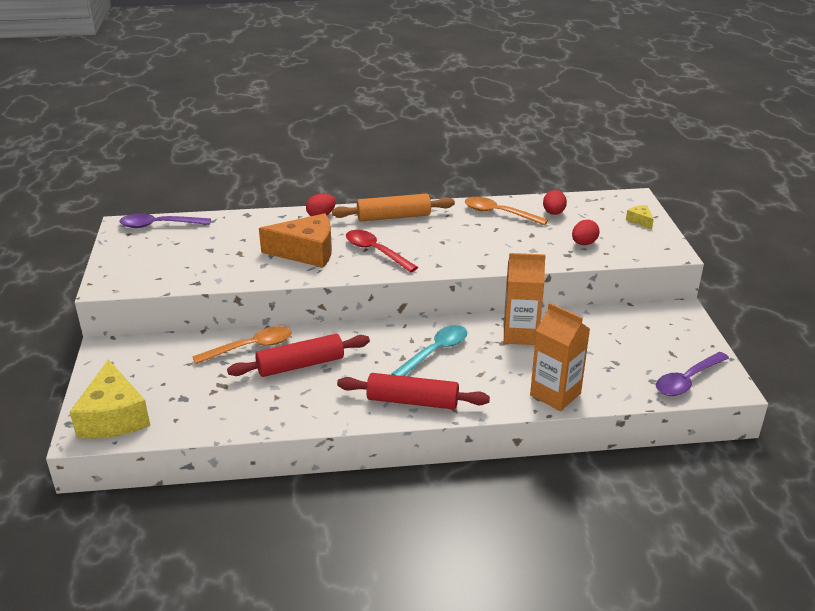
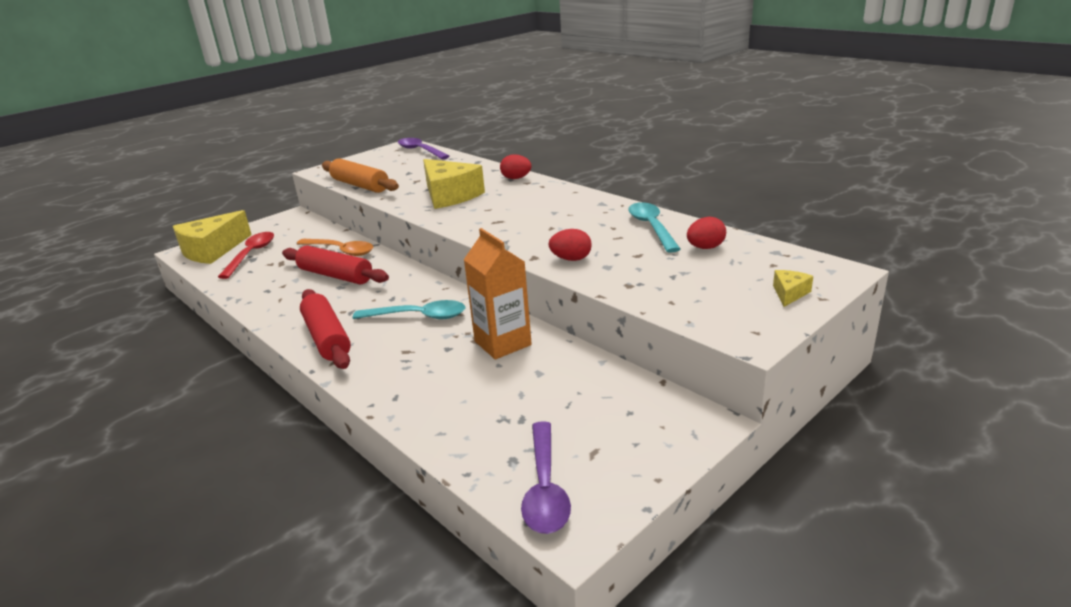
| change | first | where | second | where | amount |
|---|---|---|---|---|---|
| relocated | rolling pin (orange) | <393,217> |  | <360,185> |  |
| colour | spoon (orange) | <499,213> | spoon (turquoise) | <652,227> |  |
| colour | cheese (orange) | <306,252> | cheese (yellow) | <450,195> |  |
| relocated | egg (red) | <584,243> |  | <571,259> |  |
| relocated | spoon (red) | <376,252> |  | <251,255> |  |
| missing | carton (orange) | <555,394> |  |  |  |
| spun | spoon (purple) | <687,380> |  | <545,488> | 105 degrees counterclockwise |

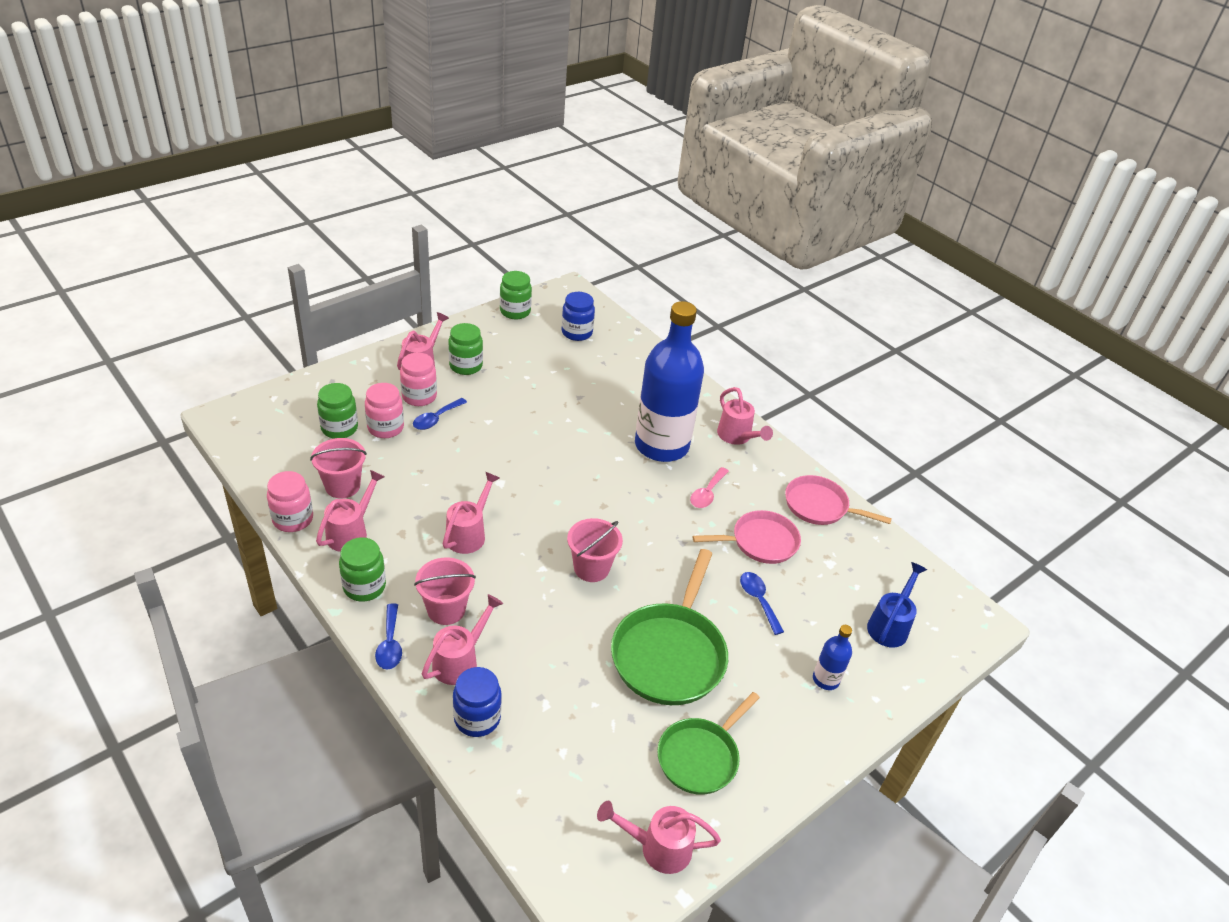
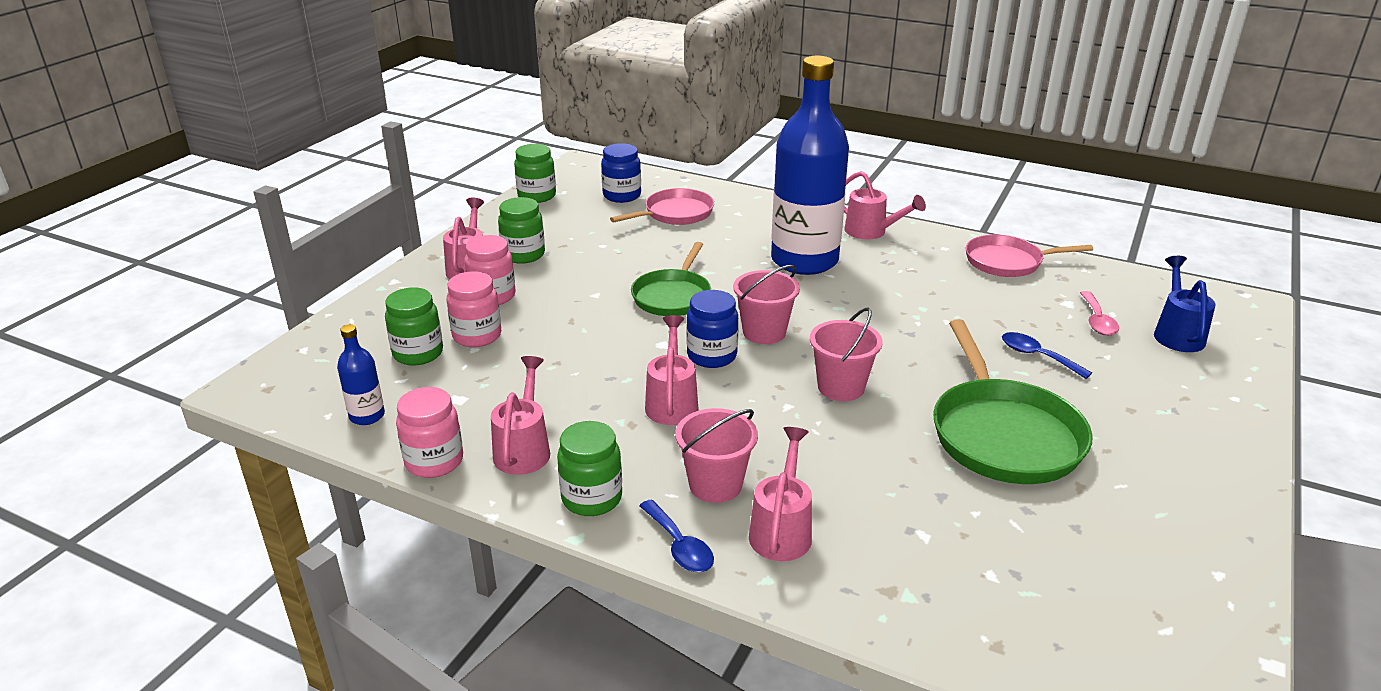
| change | first | where | second | where | amount |
|---|---|---|---|---|---|
| missing | spoon (blue) | <436,419> |  |  |  |
| relocated | bucket (pink) | <342,486> |  | <764,332> |  |
| relocated | spoon (pink) | <707,493> |  | <1097,321> |  |
| relocated | pan (pink) | <760,542> |  | <675,214> |  |
| relocated | bottle (blue) | <825,679> |  | <367,416> |  |
| relocated | jar (blue) | <477,718> |  | <712,356> |  |
| relocated | pan (green) | <700,756> |  | <673,296> |  |
| missing | watering can (pink) | <658,847> |  |  |  |

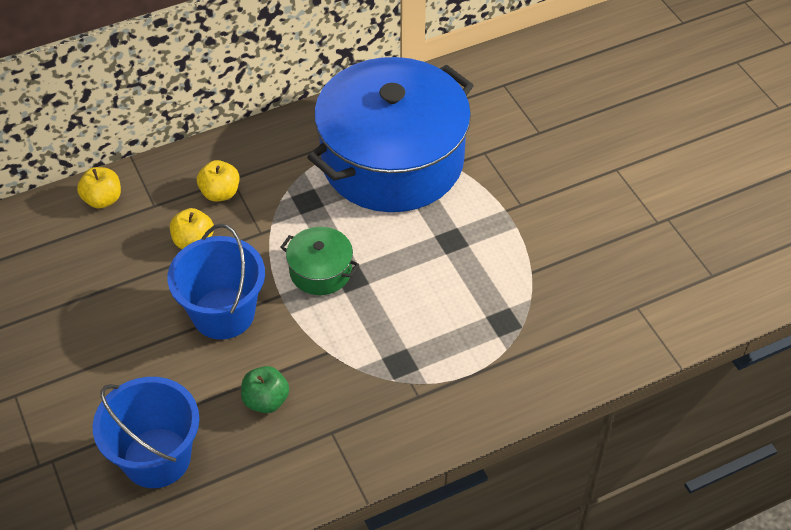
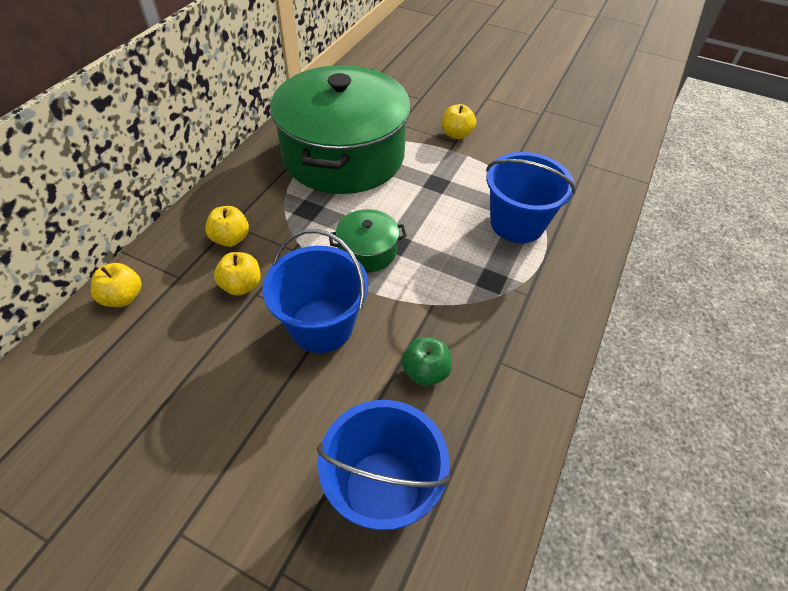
| change | first | where | second | where | amount |
|---|---|---|---|---|---|
| colour | pot (blue) | <392,160> | pot (green) | <343,155> |  |
| appeared |  |  | apple (yellow) | <456,134> |  |
| appeared |  |  | bucket (blue) | <517,223> |  |

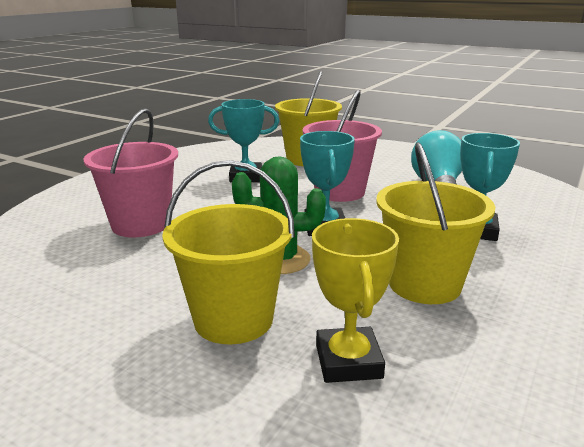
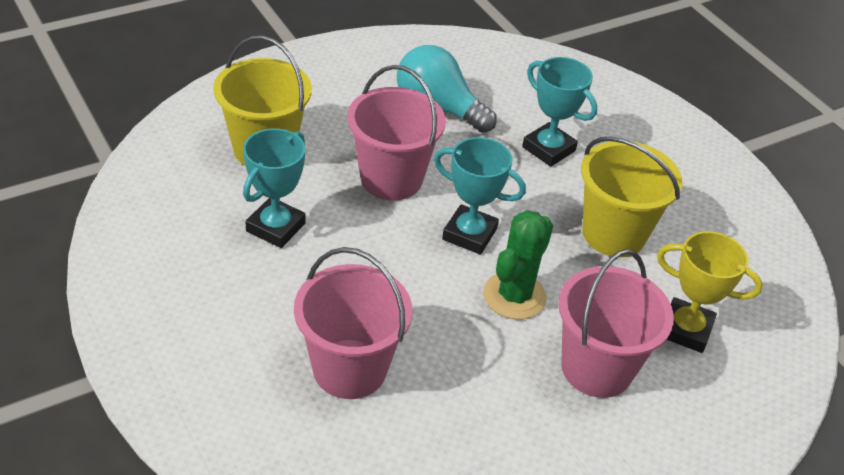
| change | first | where | second | where | amount |
|---|---|---|---|---|---|
| colour | bucket (yellow) | <233,319> | bucket (pink) | <597,368> |  |

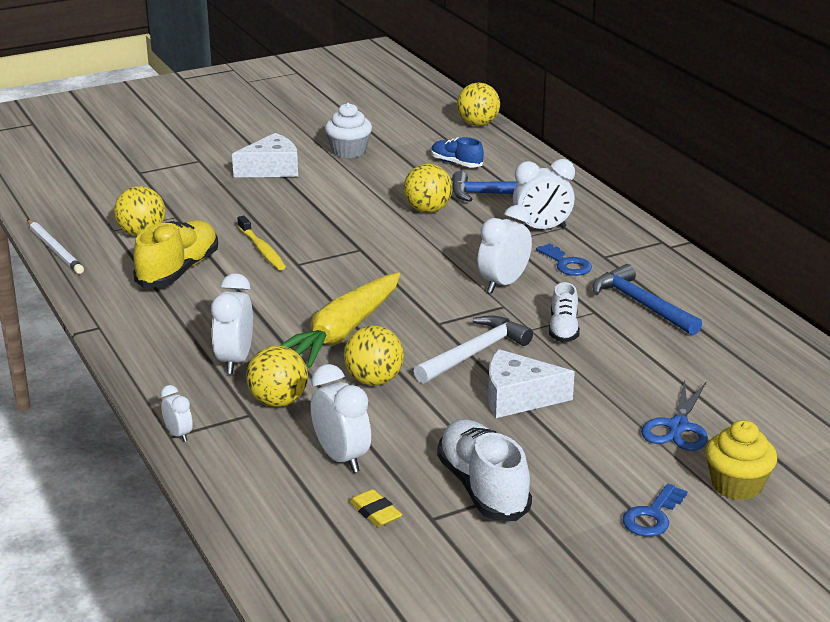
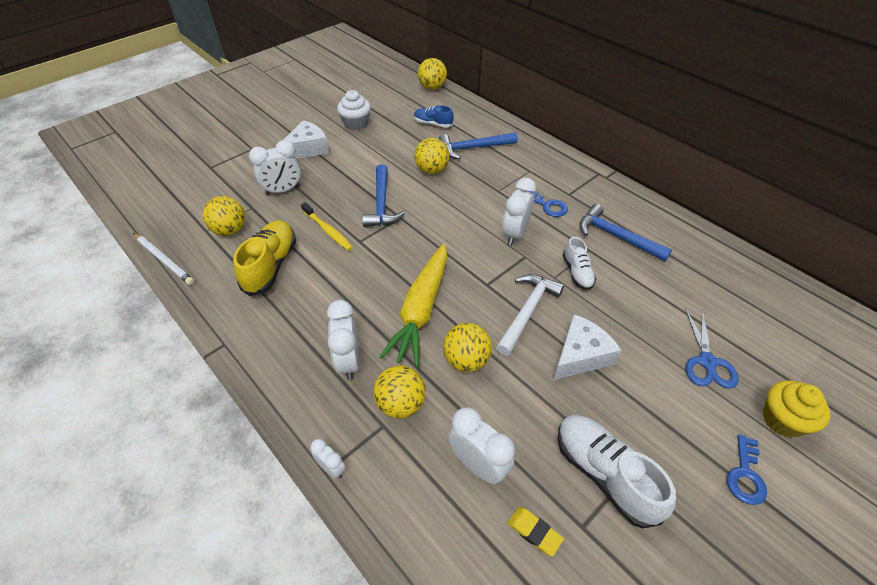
| change | first | where | second | where | amount |
|---|---|---|---|---|---|
| relocated | clock (white) | <542,229> |  | <283,190> |  |
| spun | cheese (white) | <518,398> |  | <580,355> | 150 degrees clockwise |
| appeared |  |  | hammer (blue) | <381,204> |  |

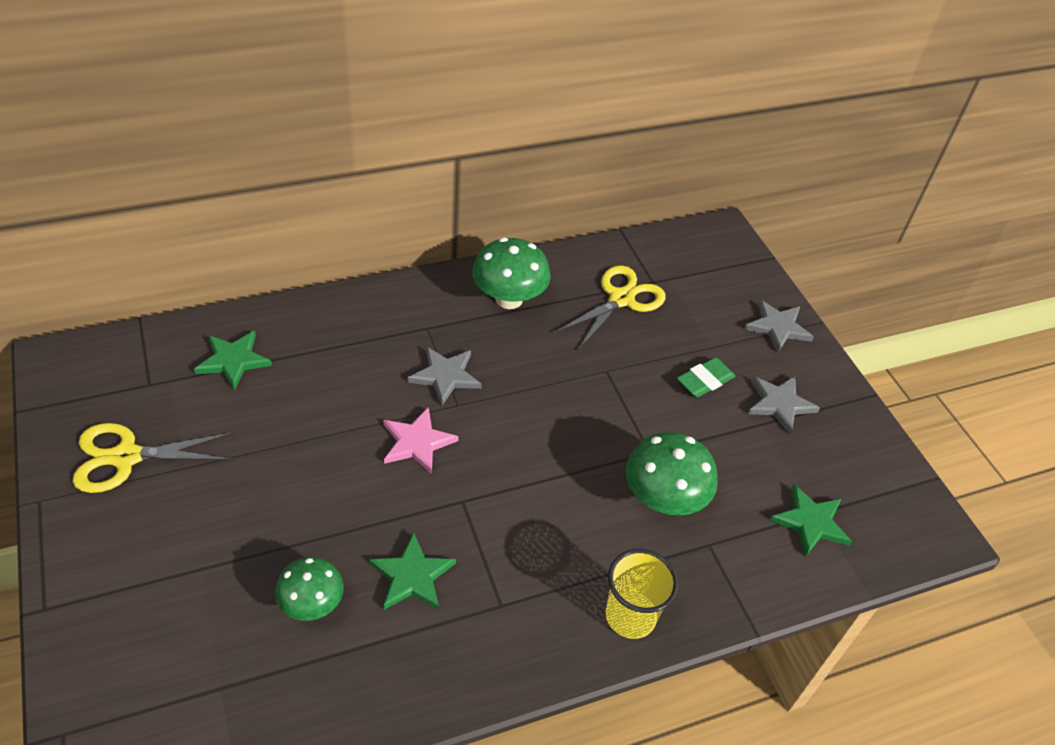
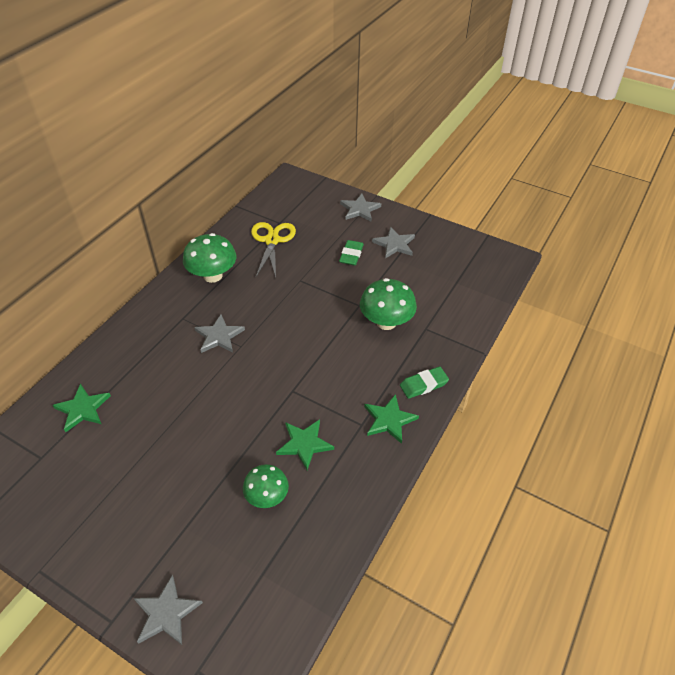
| change | first | where | second | where | amount |
|---|---|---|---|---|---|
| missing | star (pink) | <417,442> |  |  |  |
| missing | scissors (yellow) | <127,457> |  |  |  |
| relocated | star (green) | <810,522> |  | <389,420> |  |
| exchanged | cup (yellow) | <630,616> | eraser (green) | <423,385> |  |
| appeared |  |  | star (grey) | <166,613> |  |

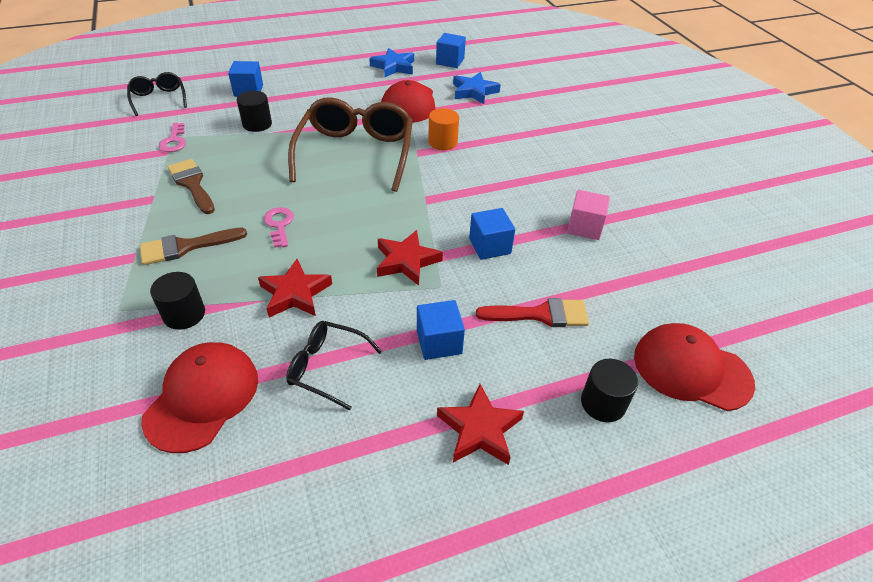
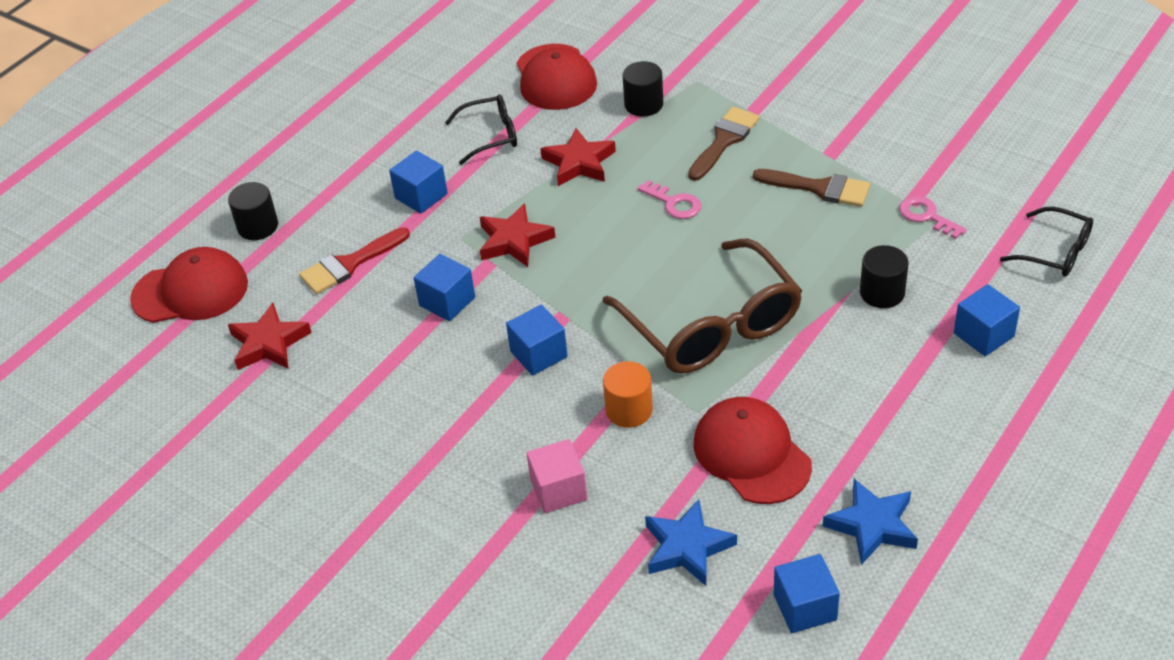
| change | first | where | second | where | amount |
|---|---|---|---|---|---|
| relocated | cube (pink) | <584,227> |  | <558,490> |  |
| relocated | star (red) | <479,429> |  | <269,343> |  |
| appeared |  |  | cube (blue) | <538,354> |  |

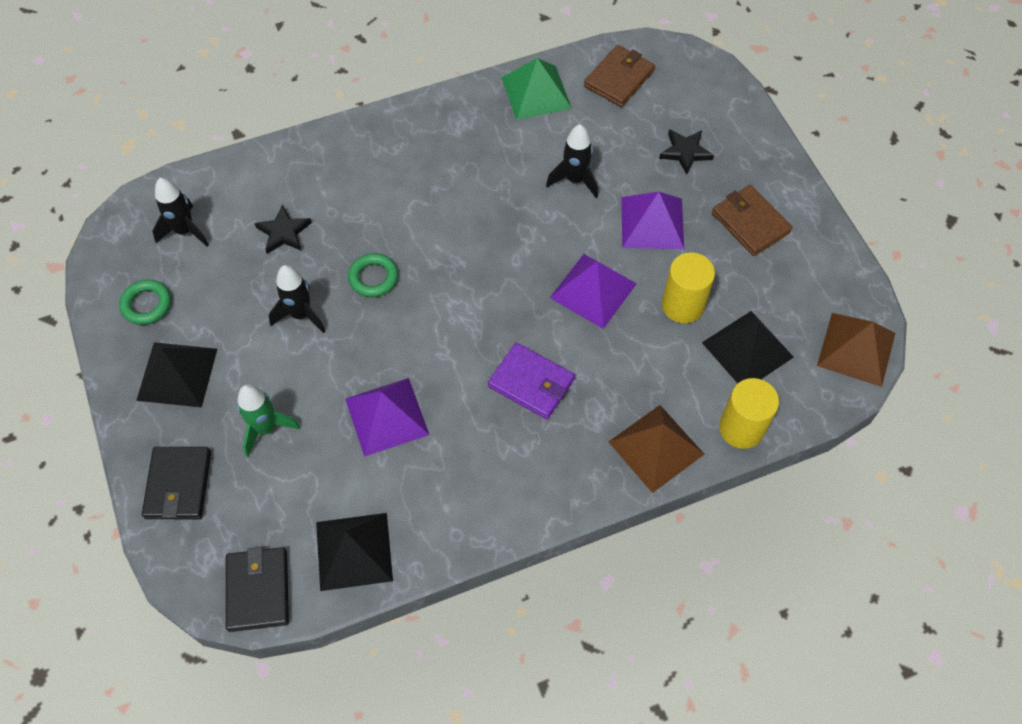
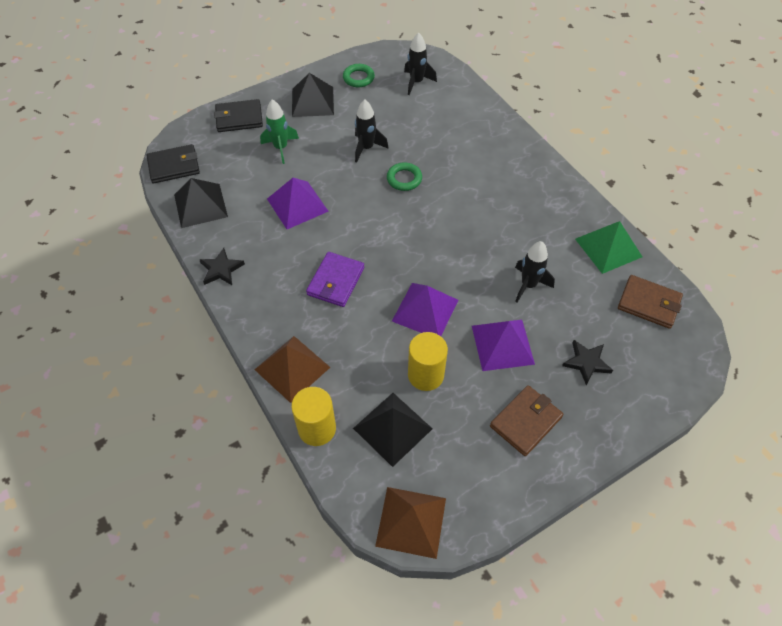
| change | first | where | second | where | amount |
|---|---|---|---|---|---|
| relocated | star (black) | <284,232> |  | <221,269> |  |

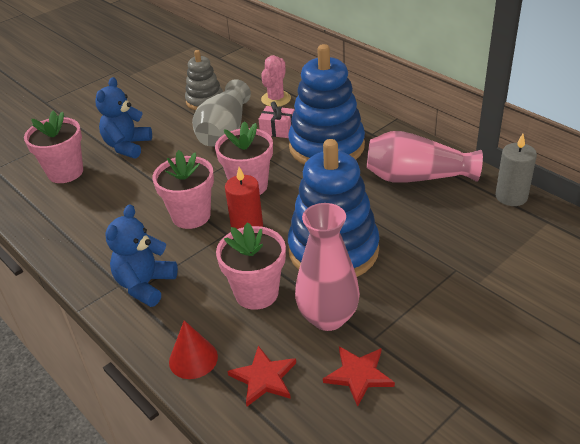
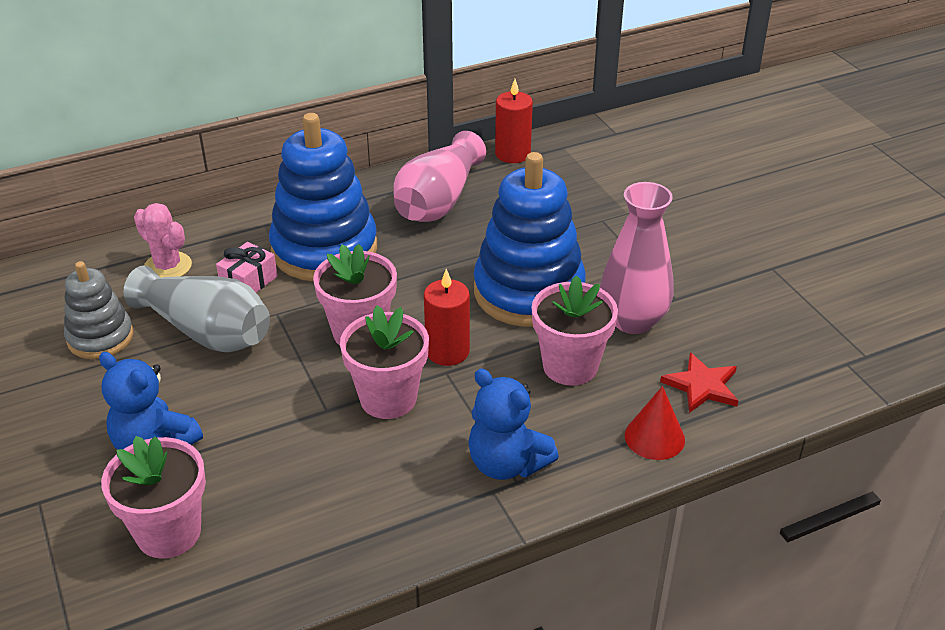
| change | first | where | second | where | amount |
|---|---|---|---|---|---|
| colour | candle (grey) | <511,196> | candle (red) | <512,154> |  |
| missing | star (red) | <359,375> |  |  |  |

